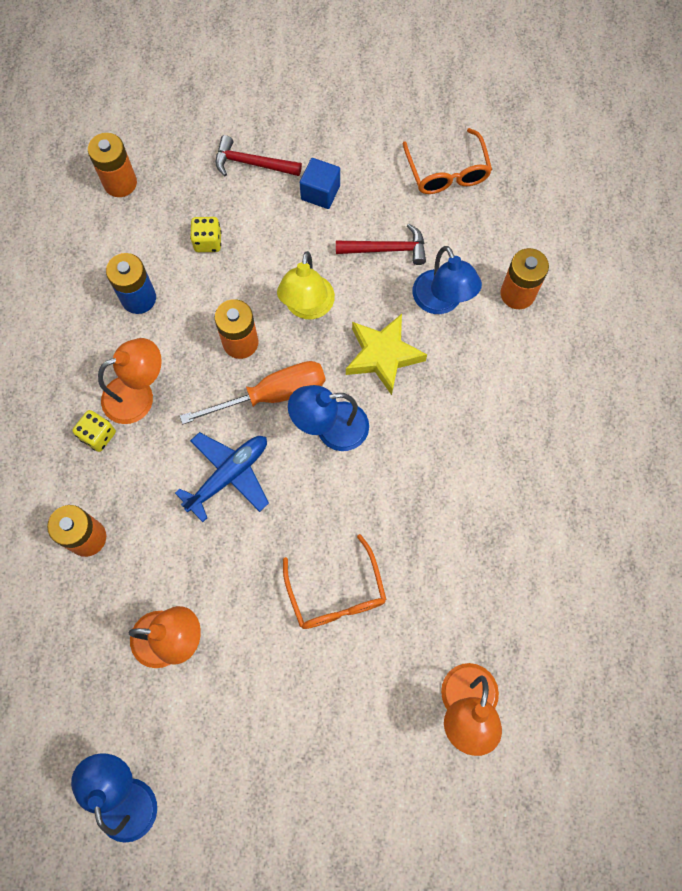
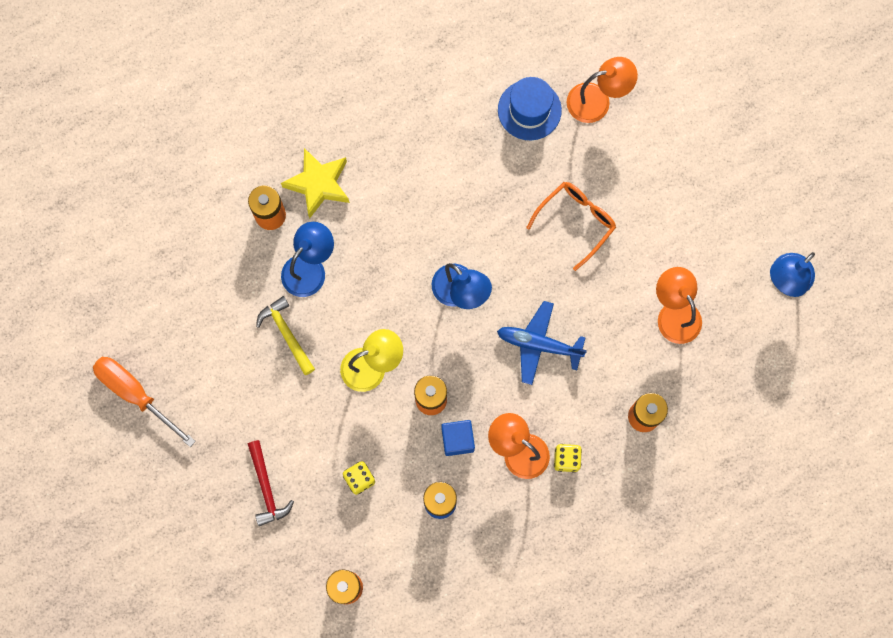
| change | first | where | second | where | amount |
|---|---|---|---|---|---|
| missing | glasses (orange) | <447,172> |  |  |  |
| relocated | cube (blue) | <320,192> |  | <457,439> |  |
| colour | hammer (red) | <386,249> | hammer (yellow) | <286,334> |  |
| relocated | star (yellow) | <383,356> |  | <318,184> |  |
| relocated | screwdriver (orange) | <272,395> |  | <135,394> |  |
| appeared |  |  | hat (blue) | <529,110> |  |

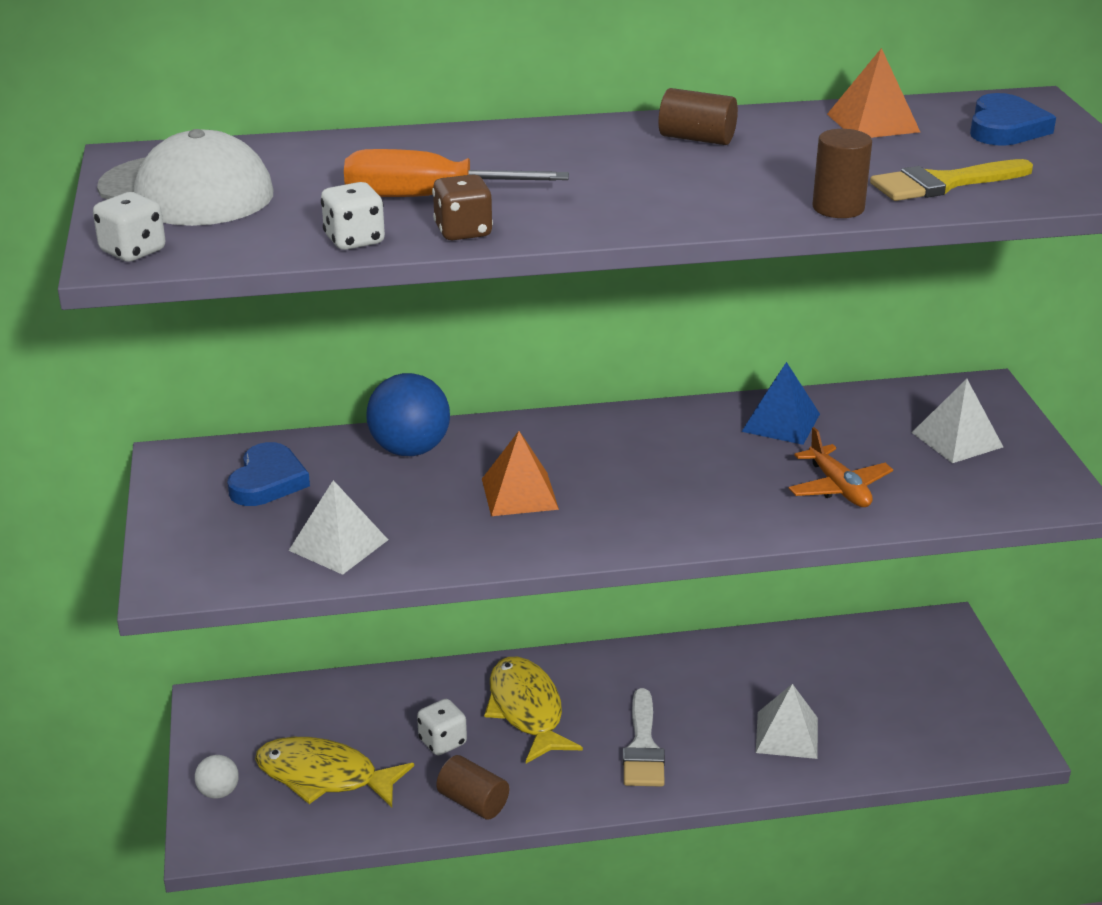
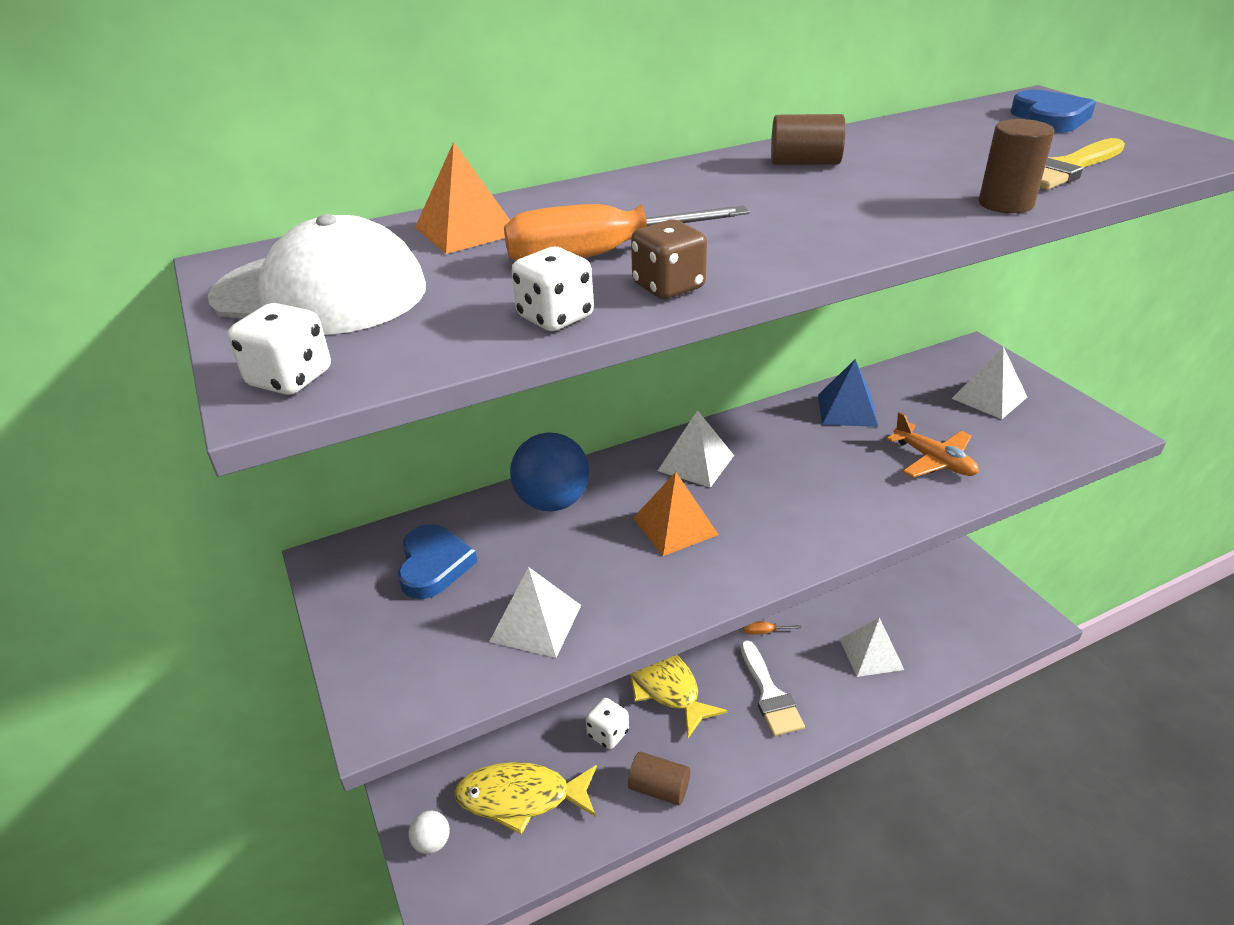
| change | first | where | second | where | amount |
|---|---|---|---|---|---|
| relocated | pyramid (orange) | <873,123> |  | <466,230> |  |
| appeared |  |  | pyramid (white) | <696,463> |  |
| appeared |  |  | screwdriver (orange) | <764,632> |  |

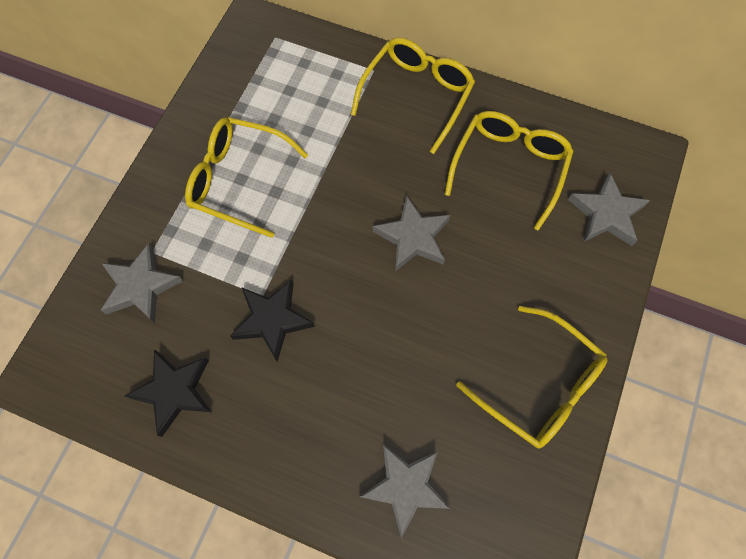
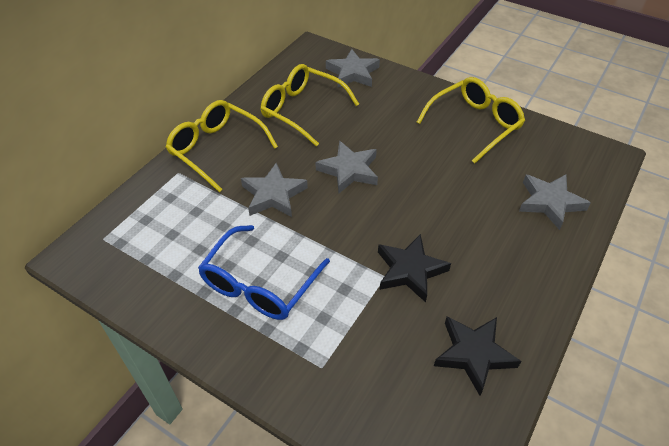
| change | first | where | second | where | amount |
|---|---|---|---|---|---|
| colour | glasses (yellow) | <237,180> | glasses (blue) | <259,284> |  |
| relocated | star (grey) | <140,286> |  | <273,195> |  |

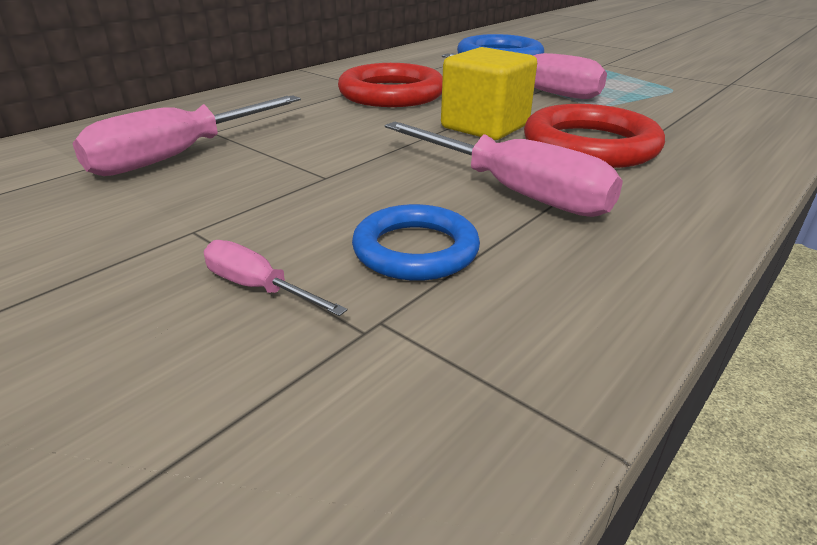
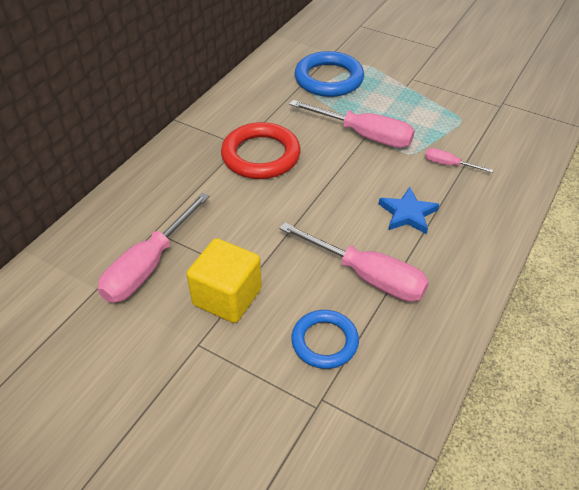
| change | first | where | second | where | amount |
|---|---|---|---|---|---|
| relocated | cube (yellow) | <485,126> |  | <227,297> |  |
| exchanged | ring (red) | <590,145> | star (blue) | <407,214> |  |
| relocated | screwdriver (pink) | <258,288> |  | <448,165> |  |

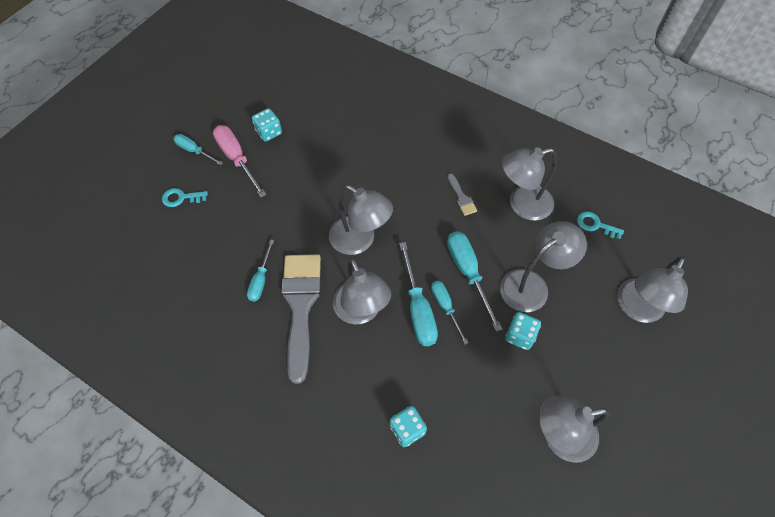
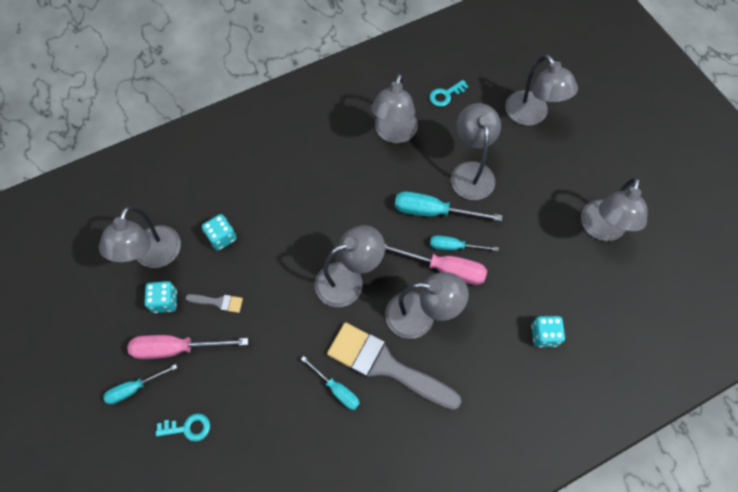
| change | first | where | second | where | amount |
|---|---|---|---|---|---|
| relocated | brush (grey) | <461,197> |  | <218,302> |  |
| spun | key (turquoise) | <181,198> |  | <188,428> | 120 degrees counterclockwise |
| colour | screwdriver (turquoise) | <418,309> | screwdriver (pink) | <444,269> |  |
| relocated | dice (turquoise) | <520,336> |  | <222,237> |  |
| appeared |  |  | lamp (grey) | <153,256> |  |

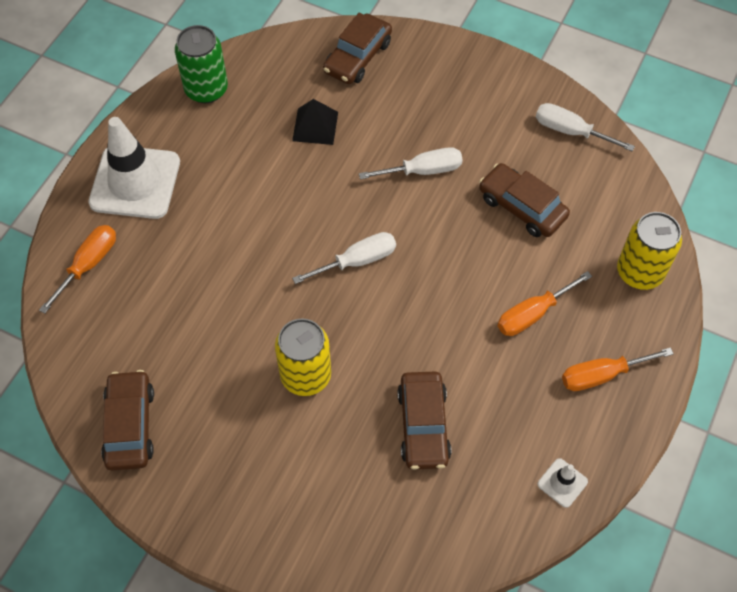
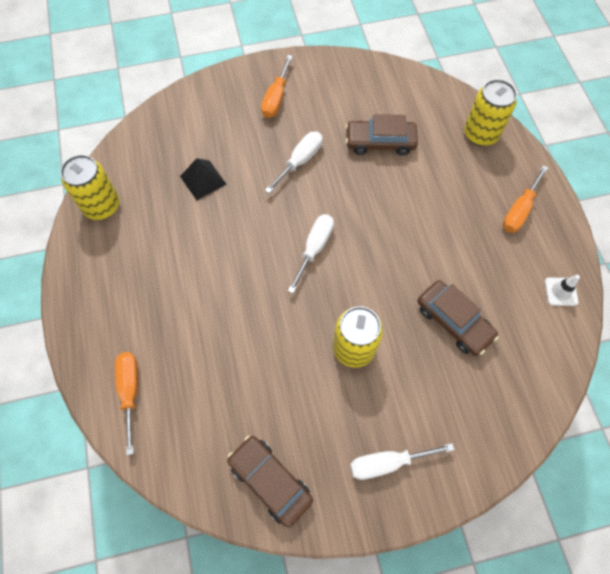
| change | first | where | second | where | amount |
|---|---|---|---|---|---|
| missing | car (brown) | <357,57> |  |  |  |
| colour | can (green) | <206,89> | can (yellow) | <102,206> |  |
| relocated | screwdriver (white) | <570,131> |  | <387,463> |  |
| missing | traffic cone (white) | <135,182> |  |  |  |
| relocated | screwdriver (orange) | <532,314> |  | <276,98> |  |

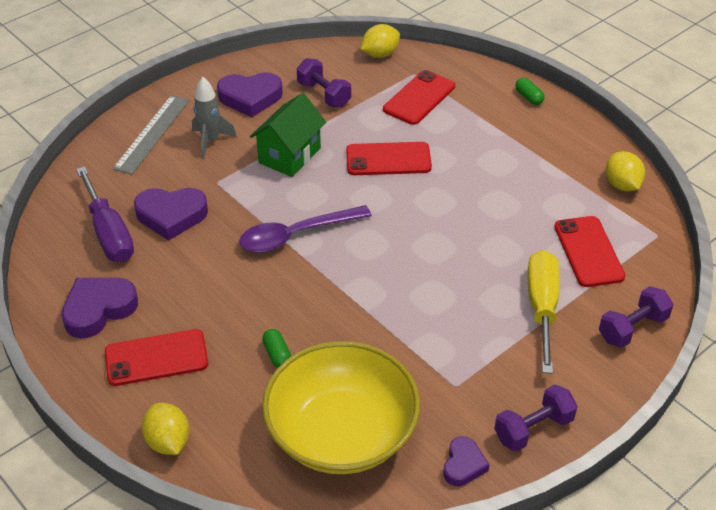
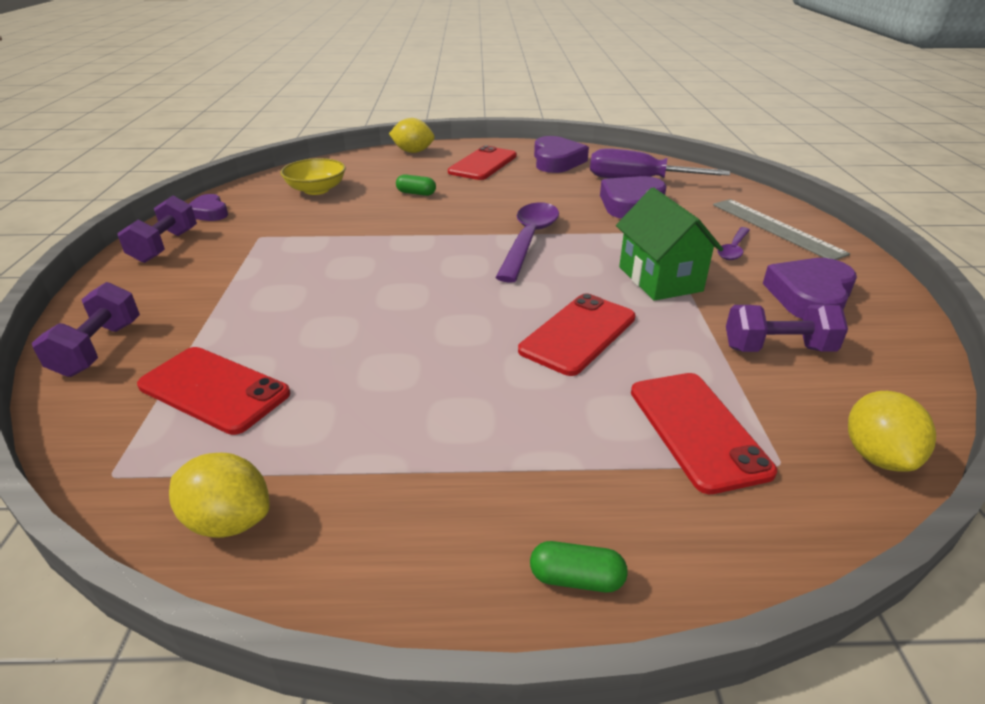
| change | first | where | second | where | amount |
|---|---|---|---|---|---|
| exchanged | rocket (grey) | <210,141> | spoon (purple) | <733,249> |  |
| missing | screwdriver (yellow) | <542,308> |  |  |  |
| size | bowl (yellow) | <341,433> |  | <316,190> | x0.49 |

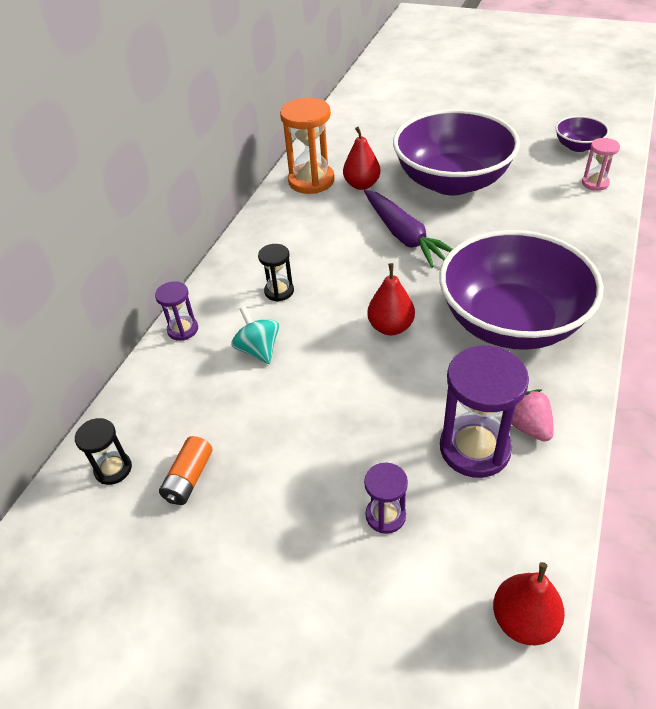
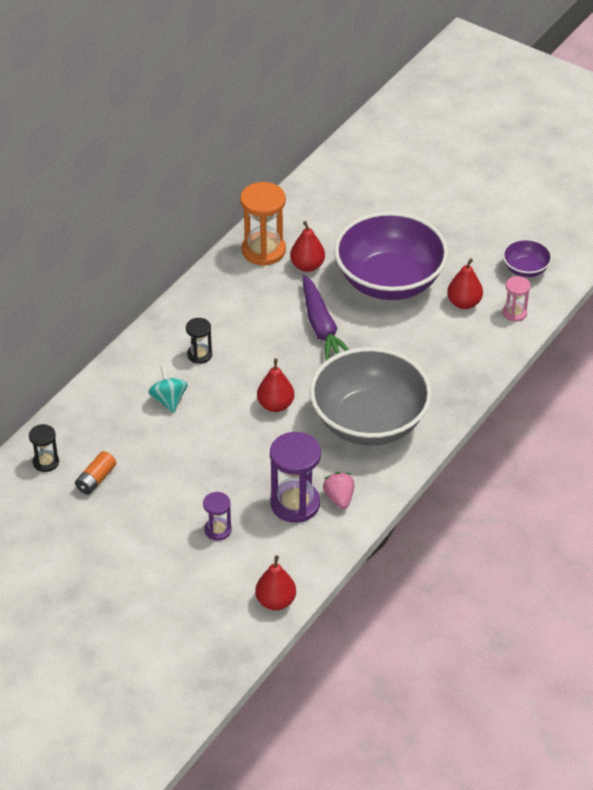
| change | first | where | second | where | amount |
|---|---|---|---|---|---|
| colour | bowl (purple) | <511,322> | bowl (grey) | <369,422> |  |
| missing | hourglass (purple) | <183,329> |  |  |  |
| appeared |  |  | pear (red) | <464,303> |  |

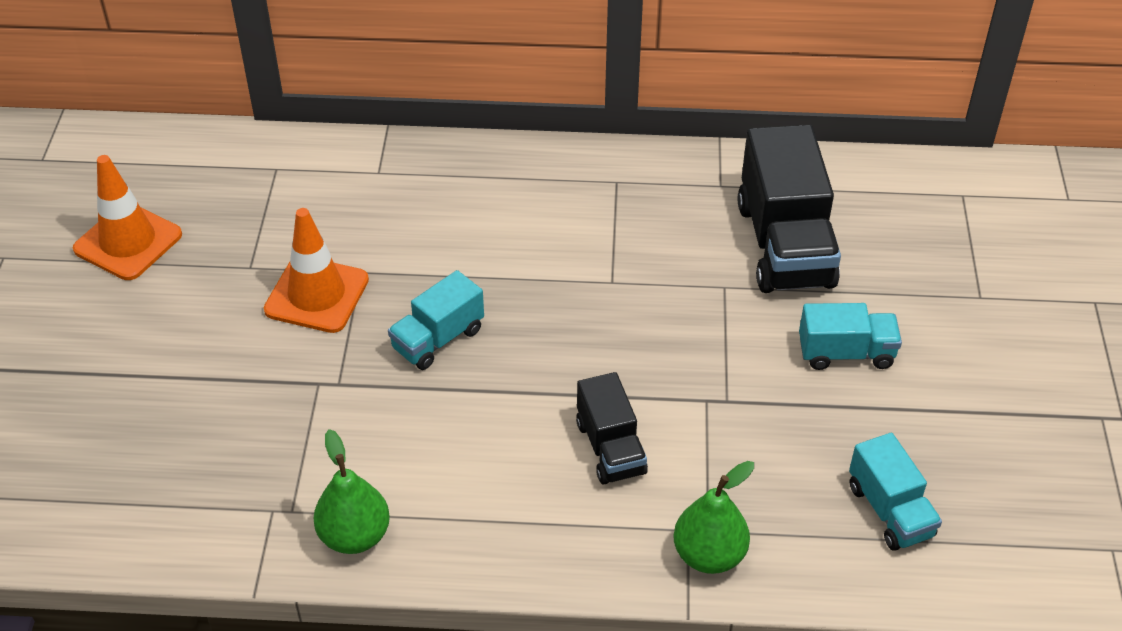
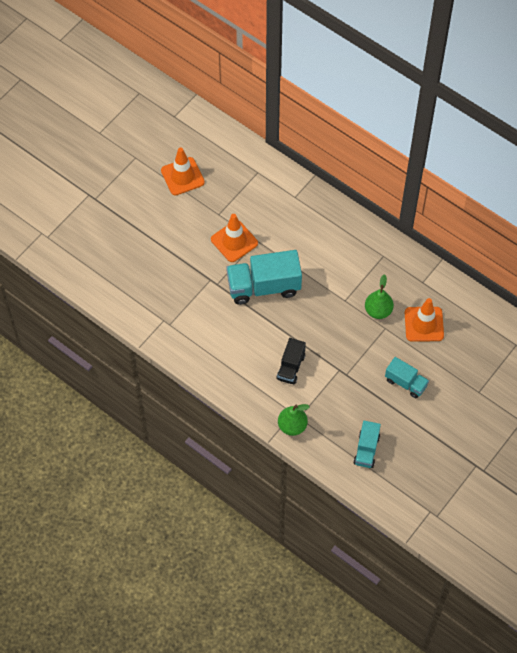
| change | first | where | second | where | amount |
|---|---|---|---|---|---|
| exchanged | truck (black) | <785,245> | traffic cone (orange) | <424,324> |  |
| size | truck (turquoise) | <438,339> |  | <264,287> | x1.78 |
| relocated | pear (green) | <354,536> |  | <378,310> |  |

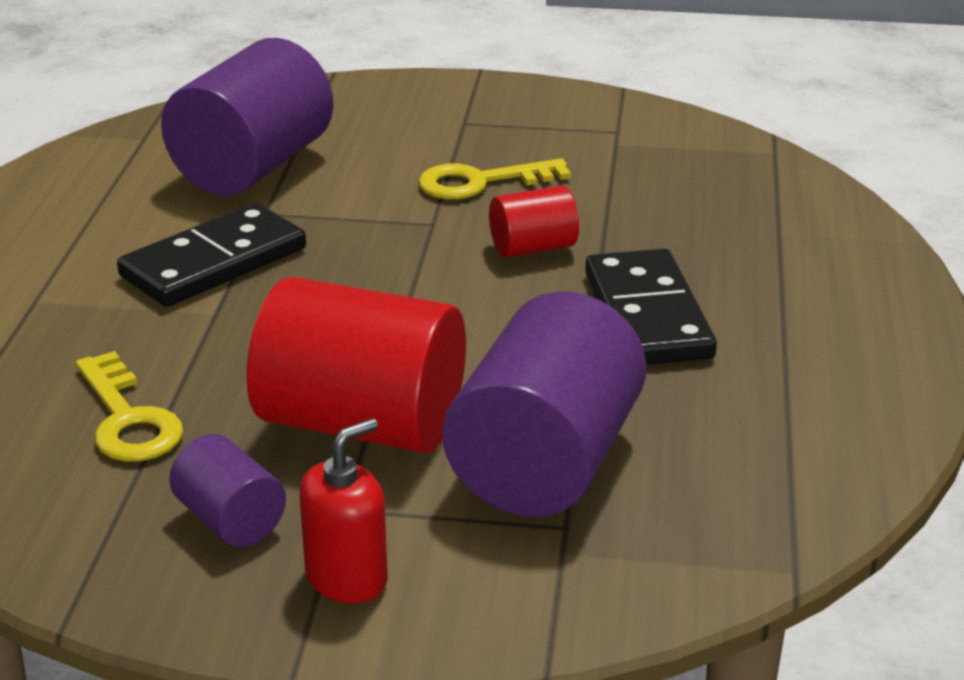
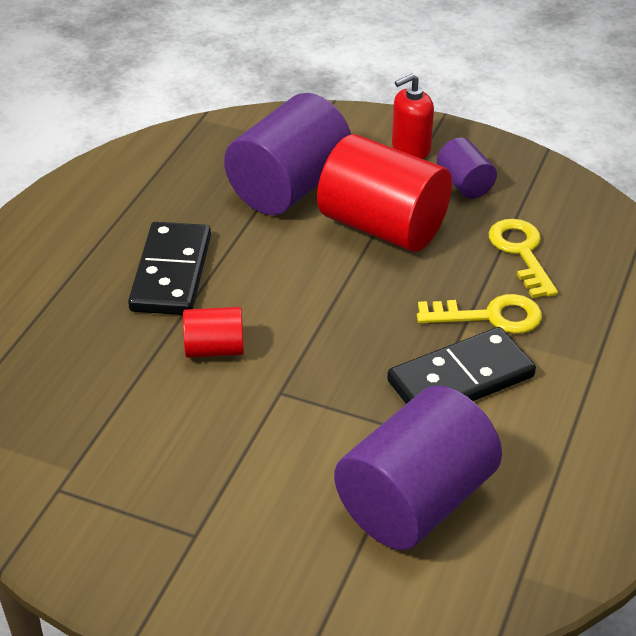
| change | first | where | second | where | amount |
|---|---|---|---|---|---|
| relocated | key (yellow) | <480,182> |  | <490,316> |  |

